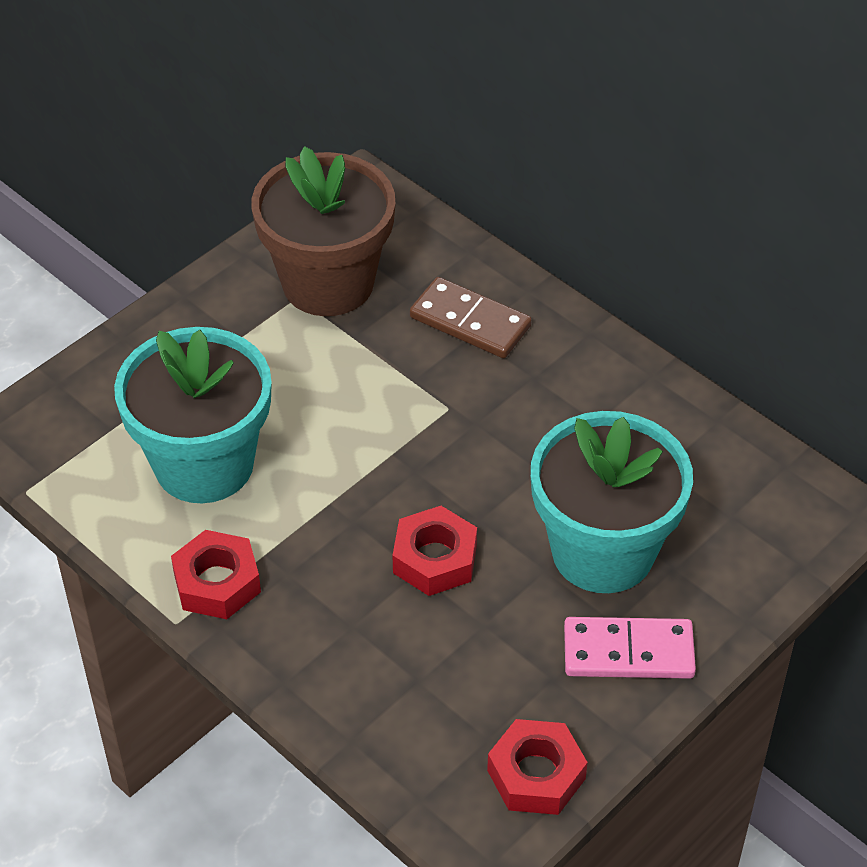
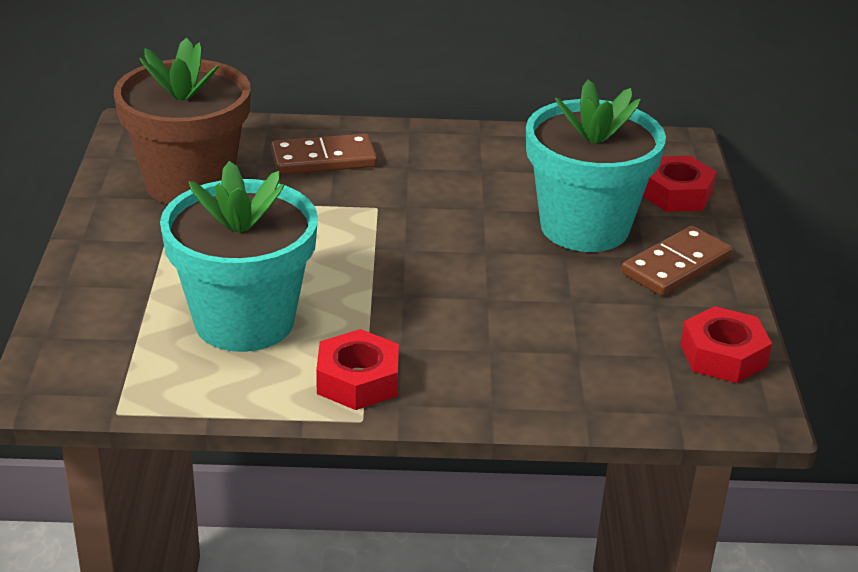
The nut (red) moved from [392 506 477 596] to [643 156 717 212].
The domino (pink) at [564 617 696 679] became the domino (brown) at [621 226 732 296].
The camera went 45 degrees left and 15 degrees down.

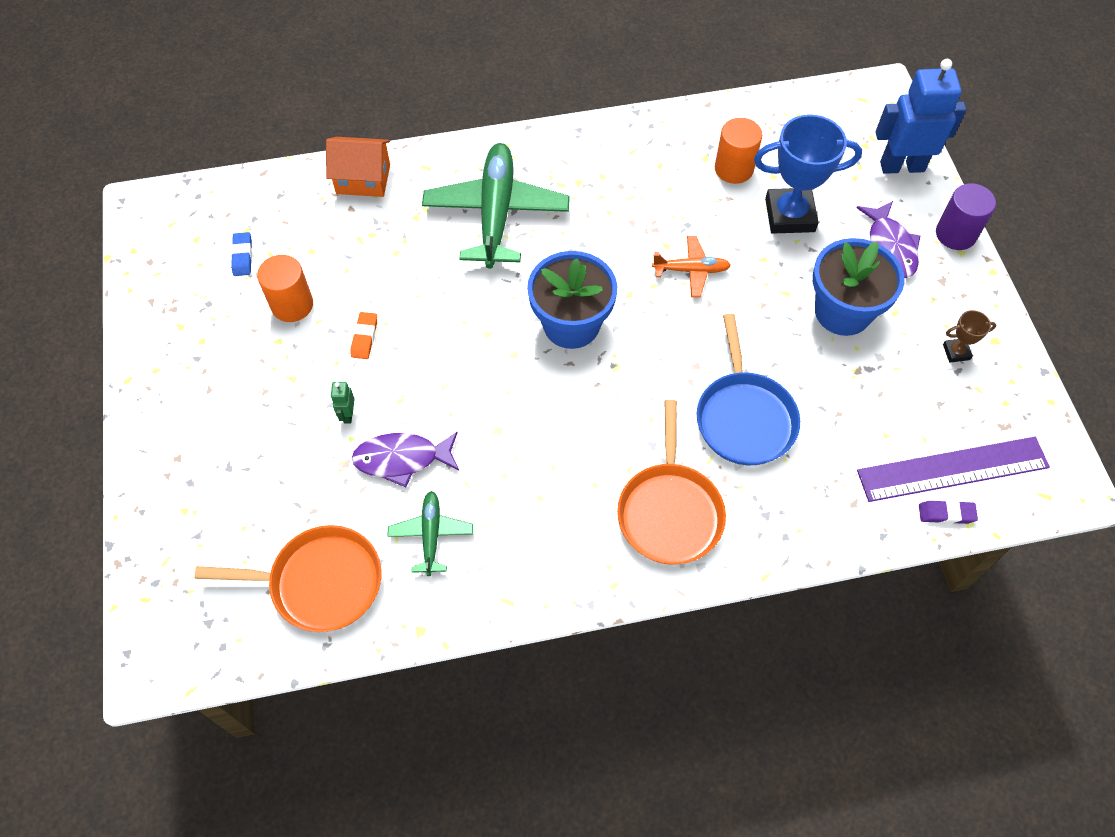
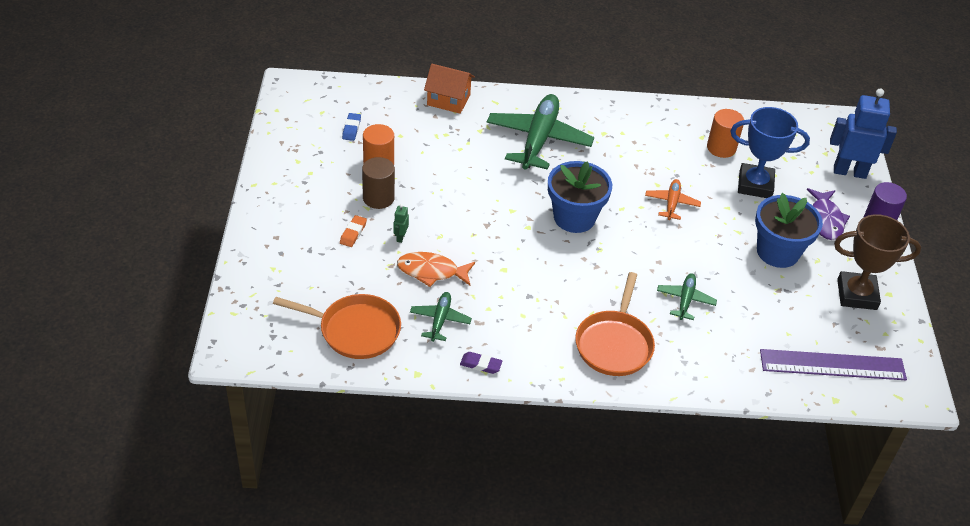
The plane (orange) at [652 236 731 297] turned 90 degrees counterclockwise.
The trophy (brown) at [943 310 996 362] changed to 2.20 times the size.
The eraser (orange) moved from [351 312 377 359] to [340 215 367 247].
The pan (blue) at [697 313 800 465] was replaced by the plane (green) at [657 273 717 320].
The fish (purple) at [352 432 459 487] became the fish (orange) at [397 252 475 287].
The eraser (purple) moved from [919 500 978 524] to [460 352 503 374].
The cylinder (brown) at [362 157 395 209] appeared.
The camera went 10 degrees right and 15 degrees down.

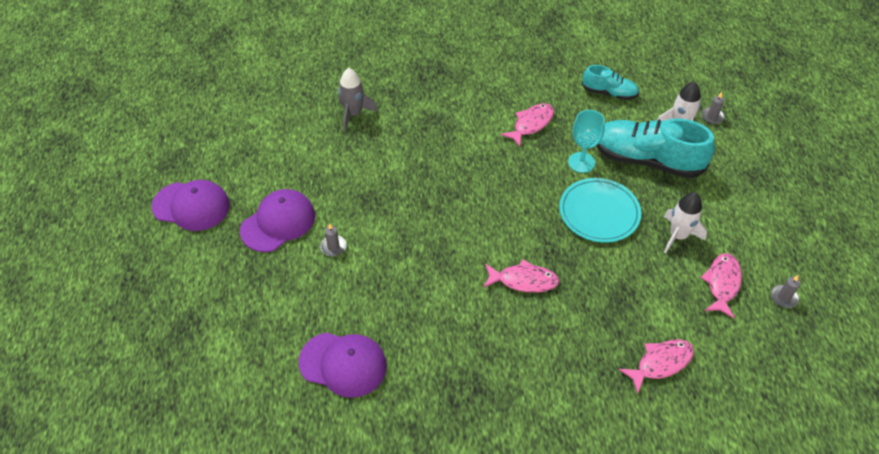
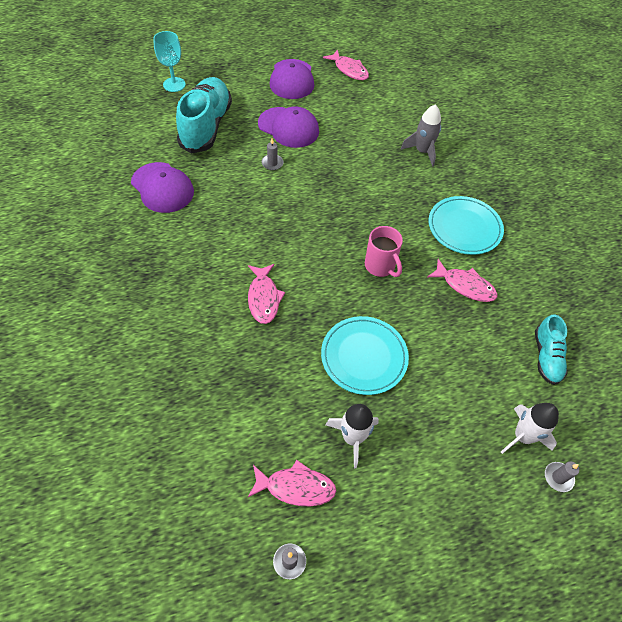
The goblet (turquoise) moved from [568 110 605 173] to [153 31 186 92].
The shoe (turquoise) moved from [596 118 715 178] to [176 77 232 154].
The cap (purple) at [299 333 387 398] turned 45 degrees counterclockwise.
The fish (pink) moved from [619 340 694 393] to [323 49 369 80].
The plate (turquoise) at [429 196 504 255] appeared.
The mug (pink) at [365 226 403 277] appeared.
The camera went 75 degrees right and 5 degrees up.

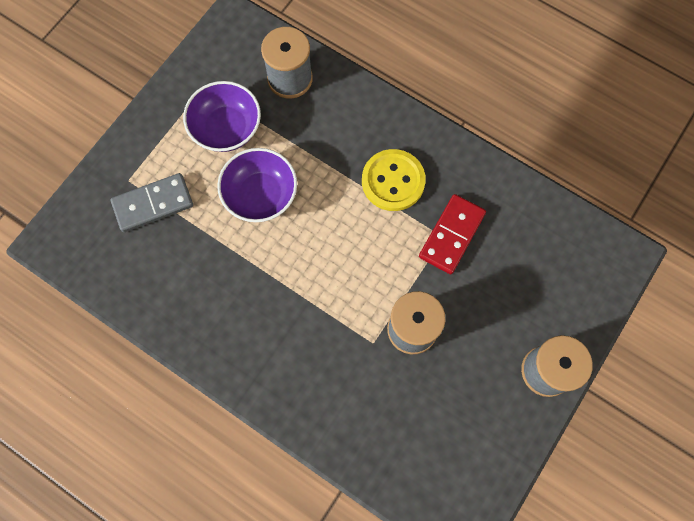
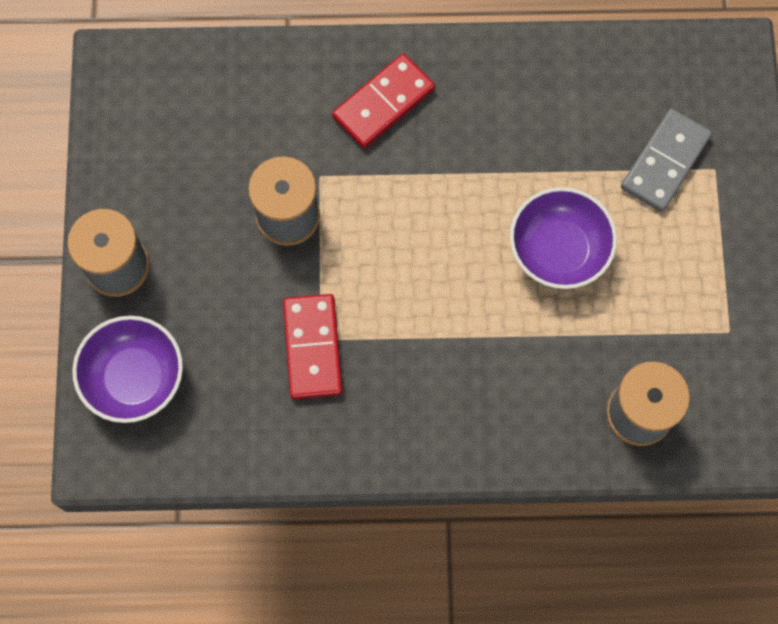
The bowl (purple) moved from [183 81 261 152] to [72 316 183 423].
The button (yellow) at [362 149 426 211] disappeared.
The domino (red) at [332 54 435 148] appeared.
The camera went 145 degrees right and 0 degrees up.

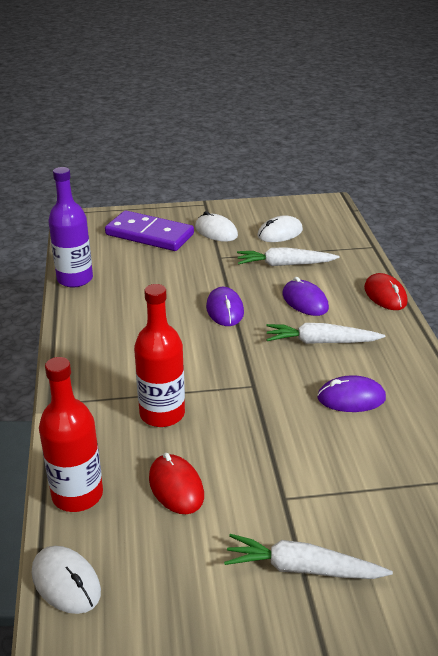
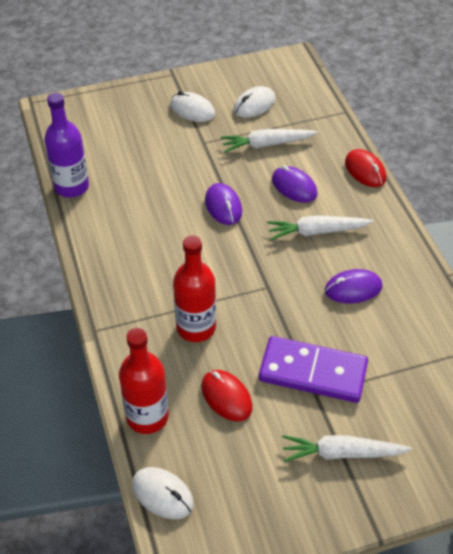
The domino (purple) moved from [105 211 194 251] to [259 336 368 403].
The camera went 10 degrees left and 15 degrees up.

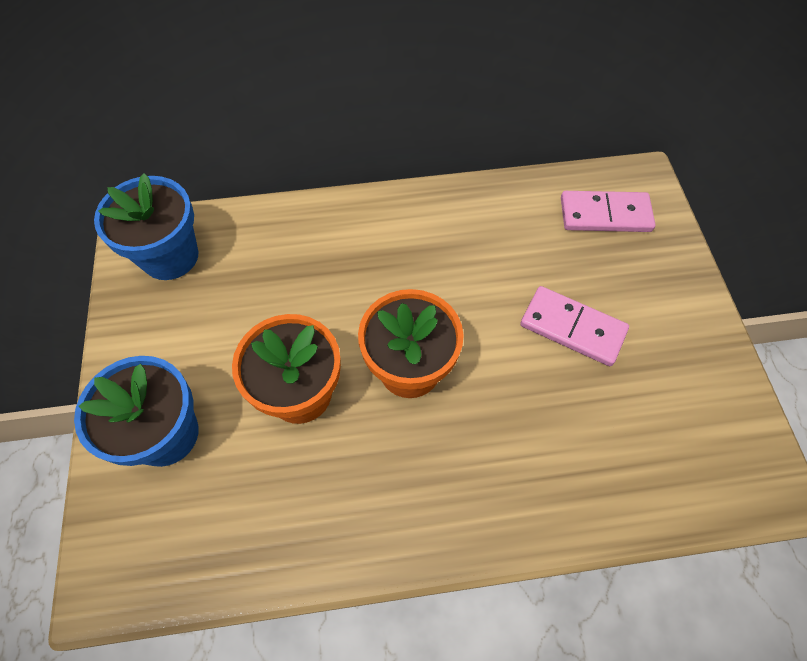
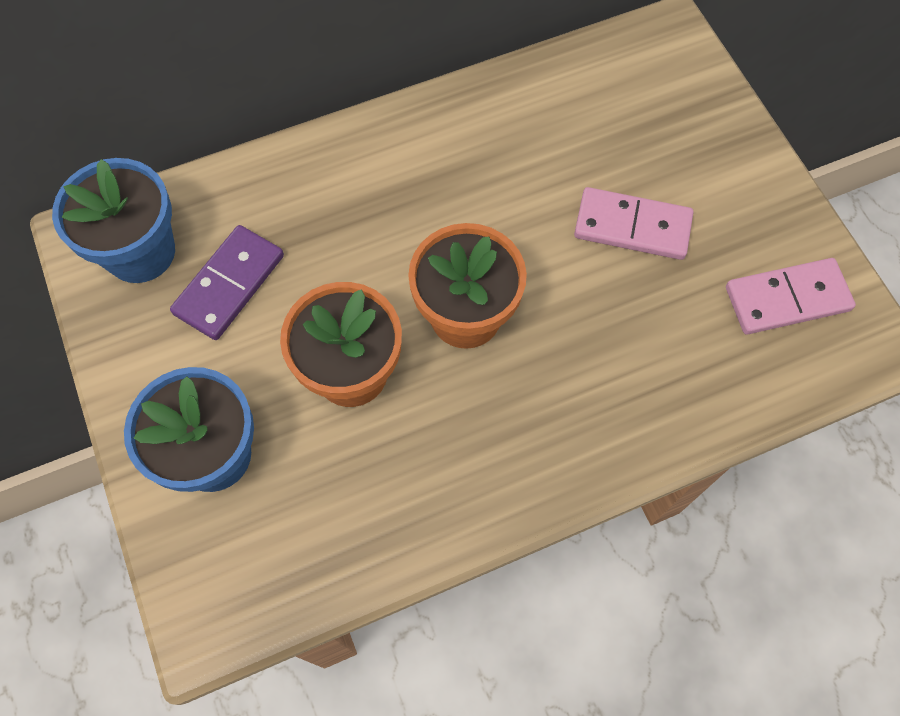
The domino (pink) moved from [561 191 656 232] to [726 258 856 335].
The domino (purple) at [170 225 284 340] appeared.
The camera went 15 degrees left and 5 degrees up.

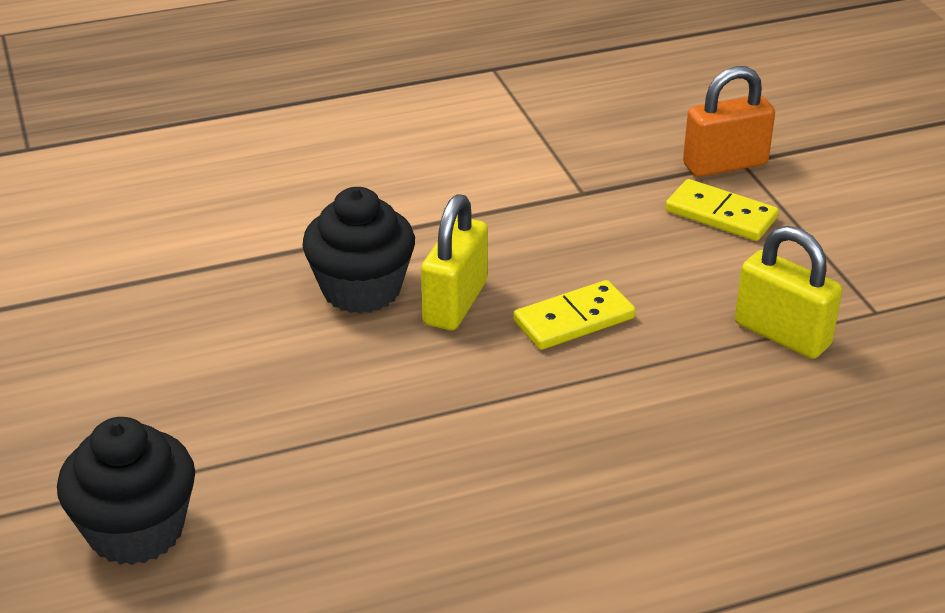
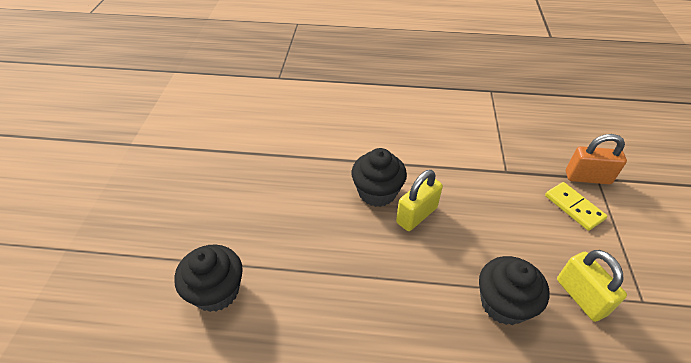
The domino (yellow) at [513 280 636 350] disappeared.
The cupcake (black) at [479 256 550 325] appeared.
The camera went 25 degrees right and 10 degrees up.

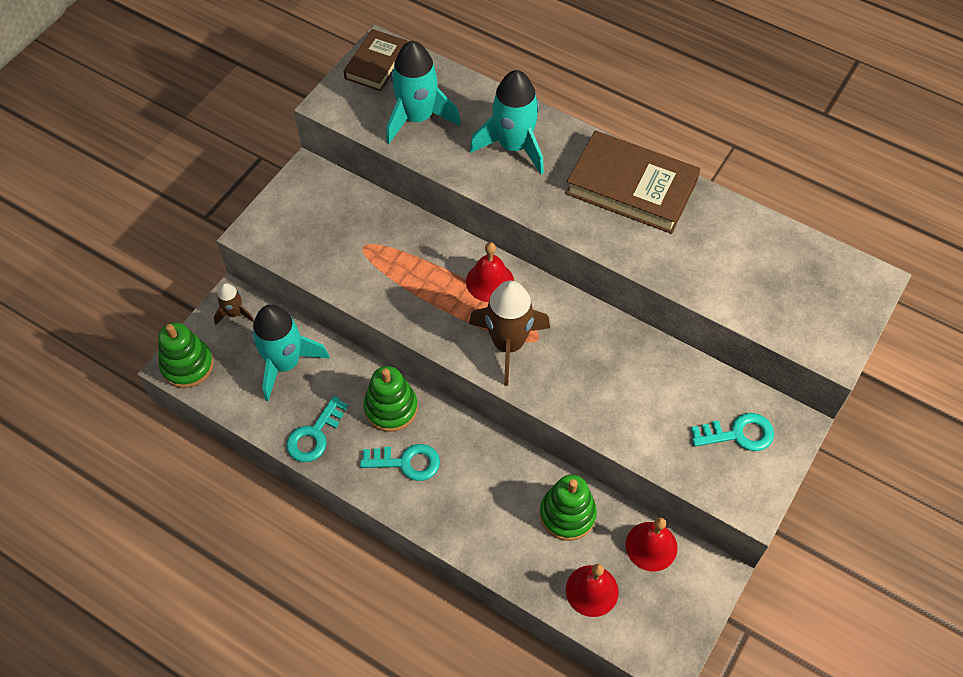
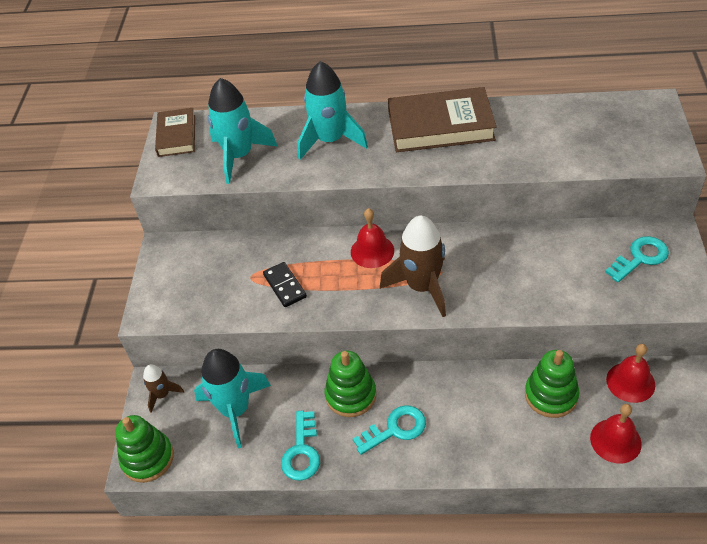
The domino (black) at [263 262 307 307] appeared.
The camera went 25 degrees left and 10 degrees down.

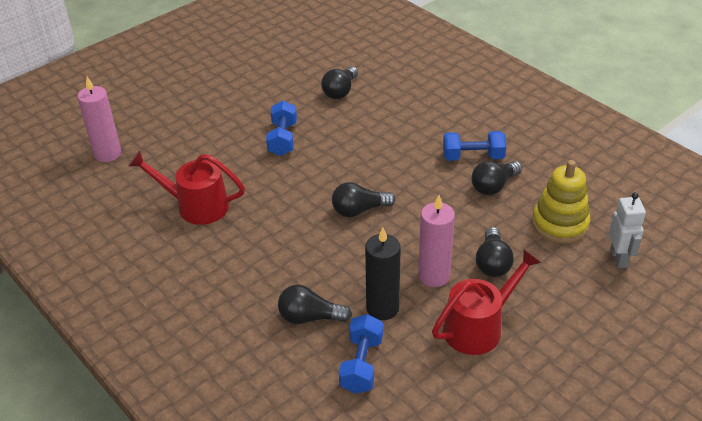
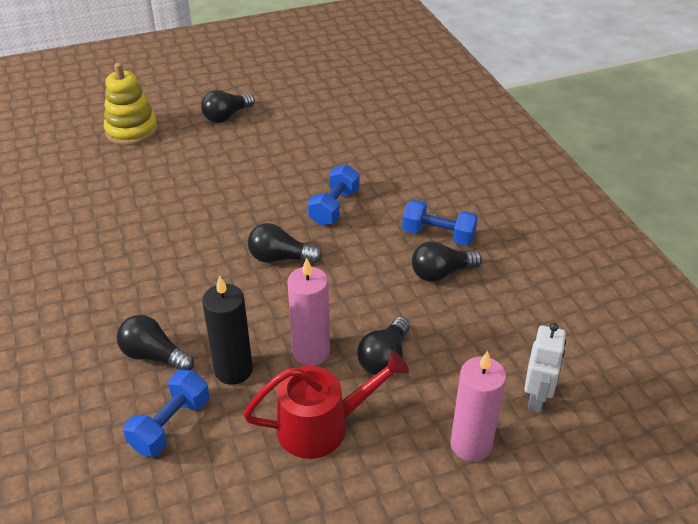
The light bulb (black) moved from [321 66 358 99] to [201 90 255 123].
The candle (pink) moved from [77 77 121 162] to [450 351 506 462].
The dumbbell (blue) moved from [266 101 297 156] to [308 164 360 226].
The watering can (red) at [128 151 245 225] disappeared.
The stacking toy (yellow) moved from [532 160 590 244] to [104 63 158 145].
The camera went 20 degrees right and 0 degrees up.

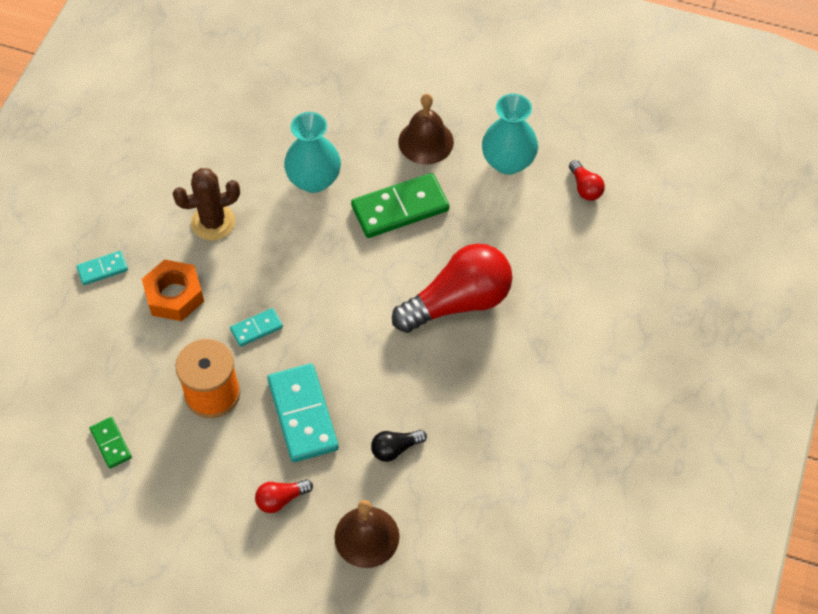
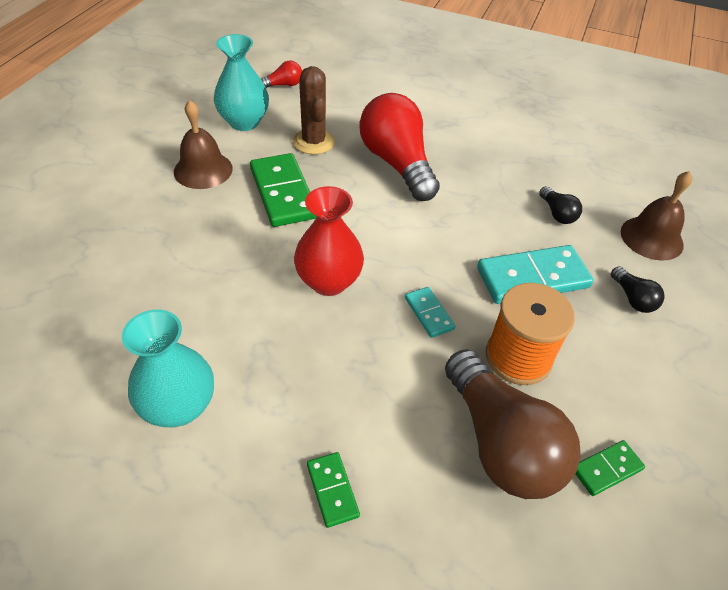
The vase (turquoise) moved from [284 112 341 193] to [122 310 214 427].
The cactus (brown) moved from [173 168 240 240] to [293 66 335 155].
The domino (turquoise) at [76 251 128 285] became the domino (green) at [307 452 360 528].
The nut (orange) at [142 259 204 321] disappeared.
The light bulb (red) at [255 479 313 513] became the light bulb (black) at [611 266 665 313].
The vase (red) at [294 186 364 296] appeared.
The light bulb (brown) at [445 349 581 499] appeared.
The camera went 90 degrees left and 10 degrees down.

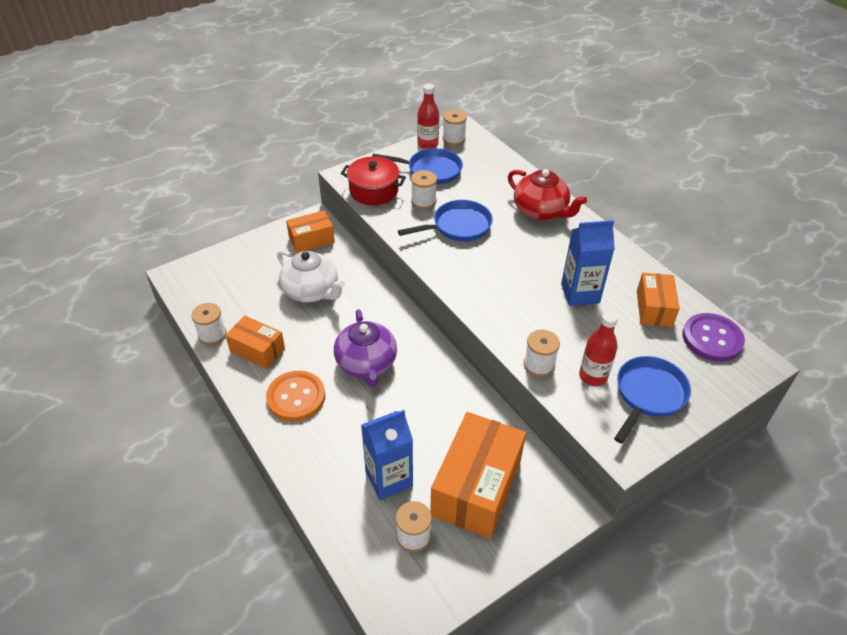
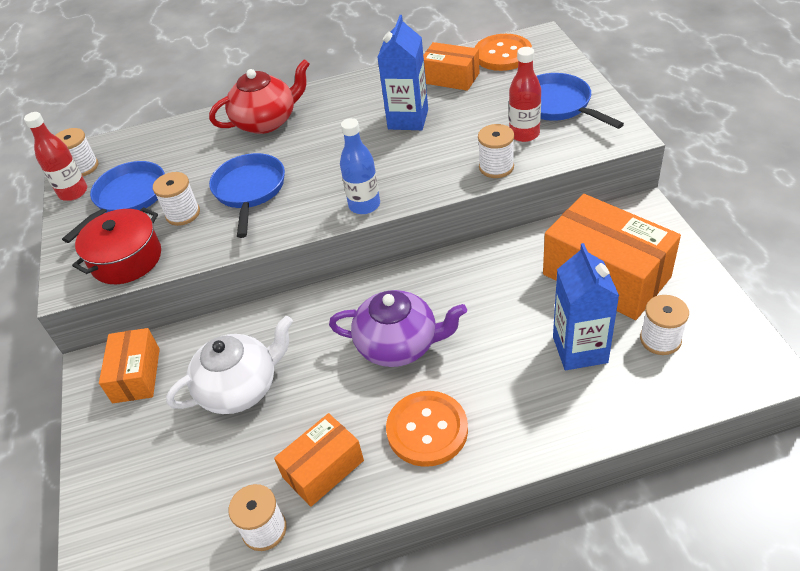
The button (purple) at [682 313 745 362] became the button (orange) at [475 34 532 71].
The bottle (blue) at [340 118 380 214] appeared.
The camera went 65 degrees left and 0 degrees up.

